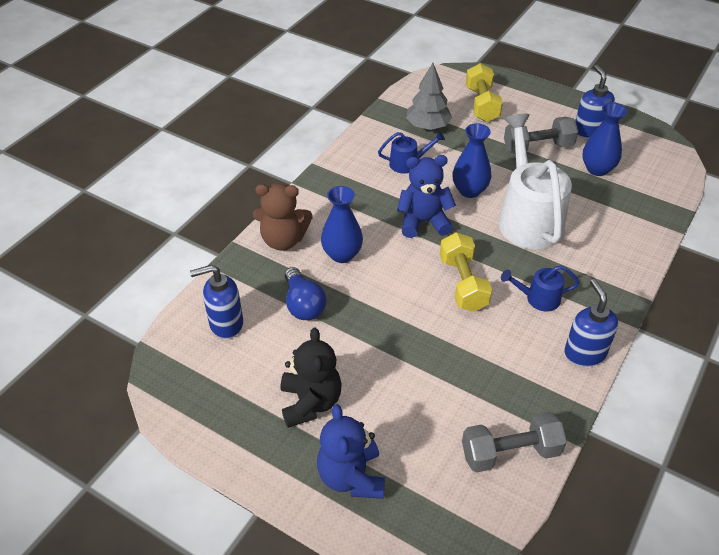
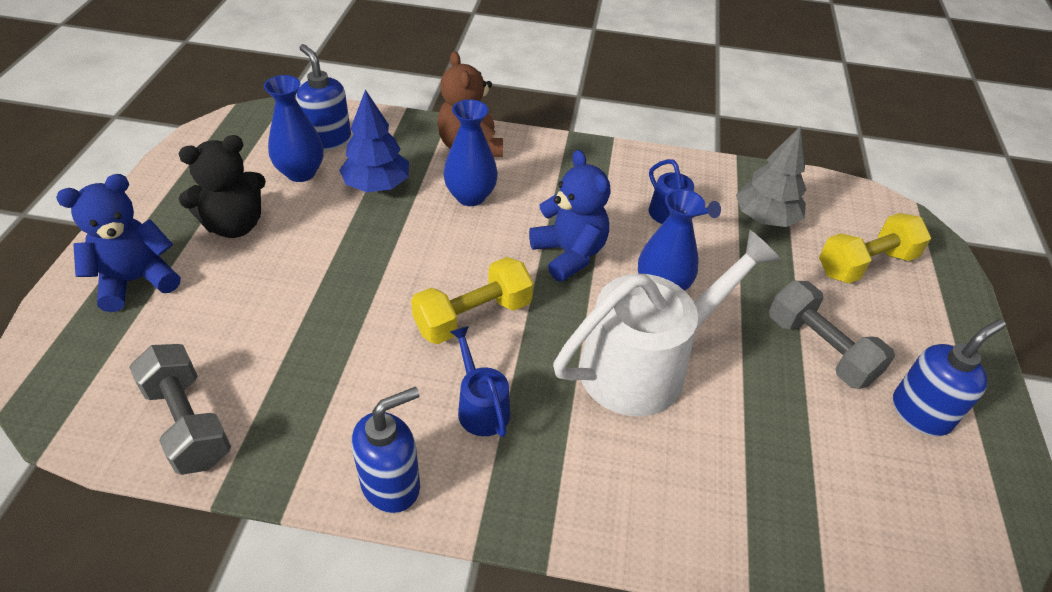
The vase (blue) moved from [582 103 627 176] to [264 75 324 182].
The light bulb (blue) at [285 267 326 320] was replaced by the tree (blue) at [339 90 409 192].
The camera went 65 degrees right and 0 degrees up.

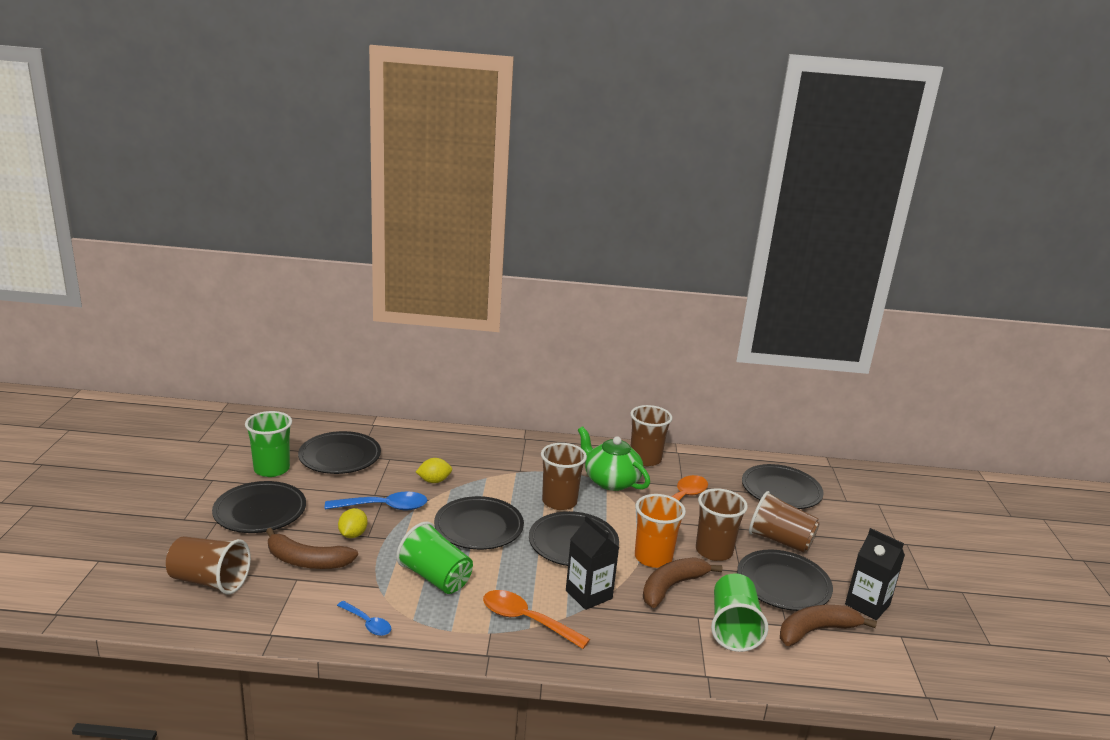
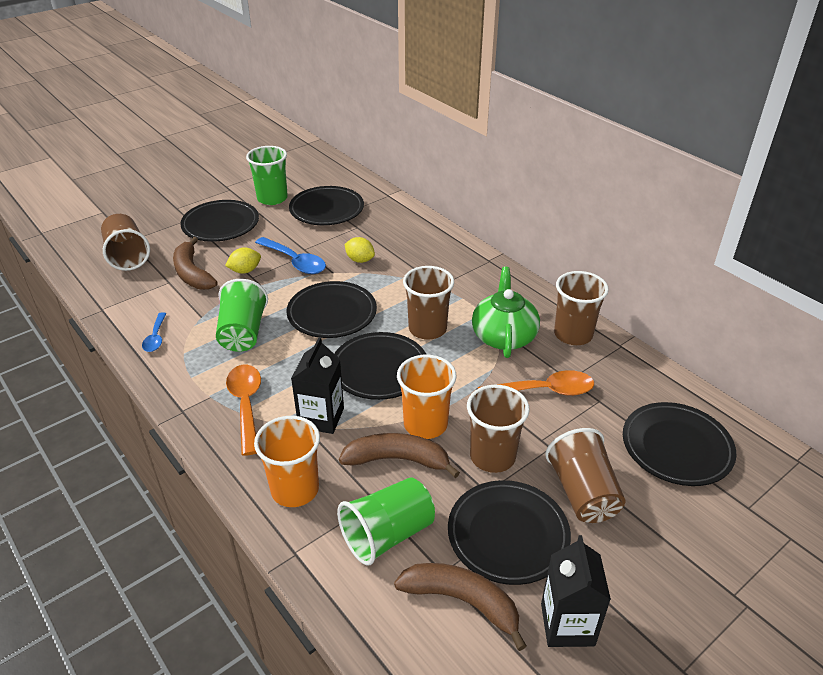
The cup (orange) at [254 416 320 507] appeared.
The camera went 50 degrees right and 15 degrees up.

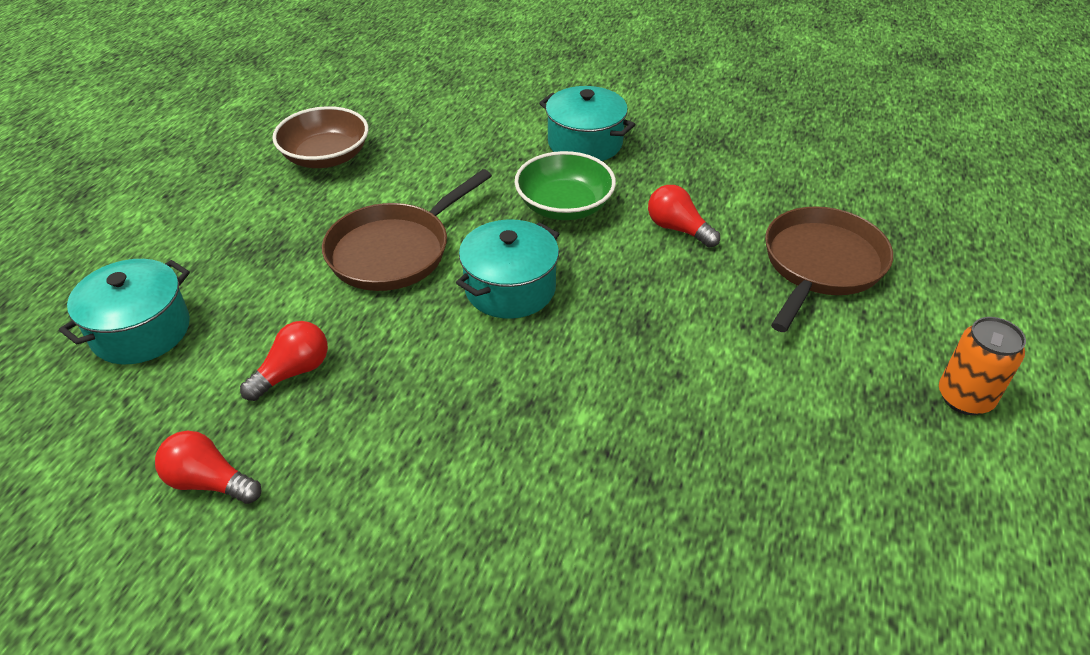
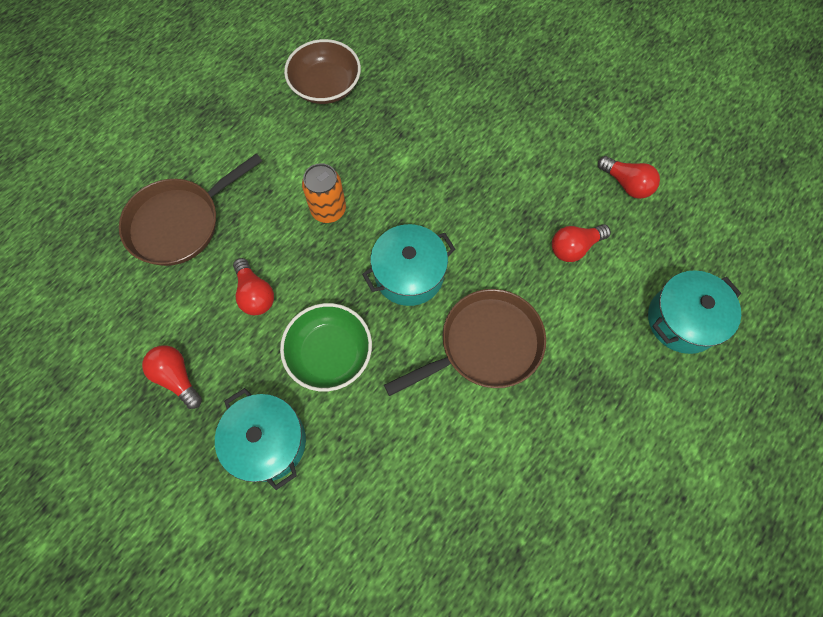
The bowl (brown) moved from [272 106 369 168] to [284 39 361 104].
The can (orange) moved from [939 317 1026 415] to [302 163 346 223].
The light bulb (red) at [142 345 202 409] appeared.
The camera went 160 degrees left and 25 degrees up.

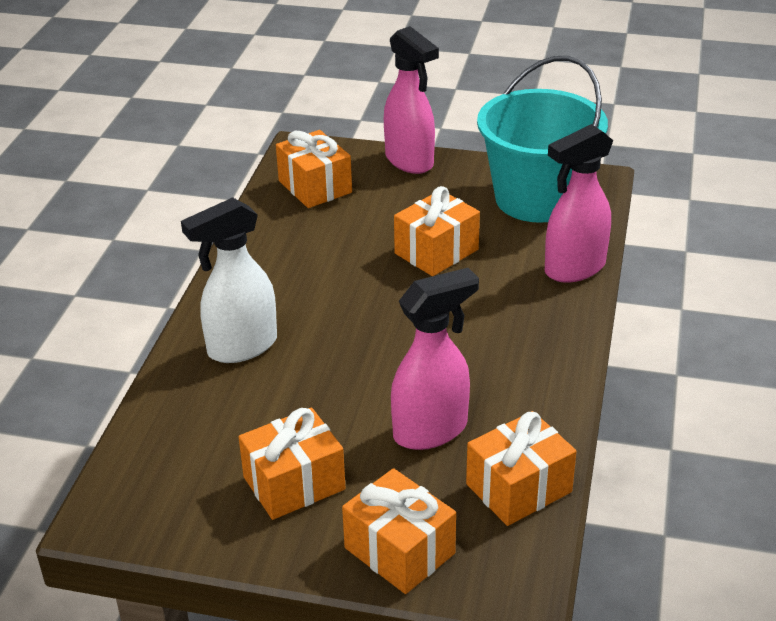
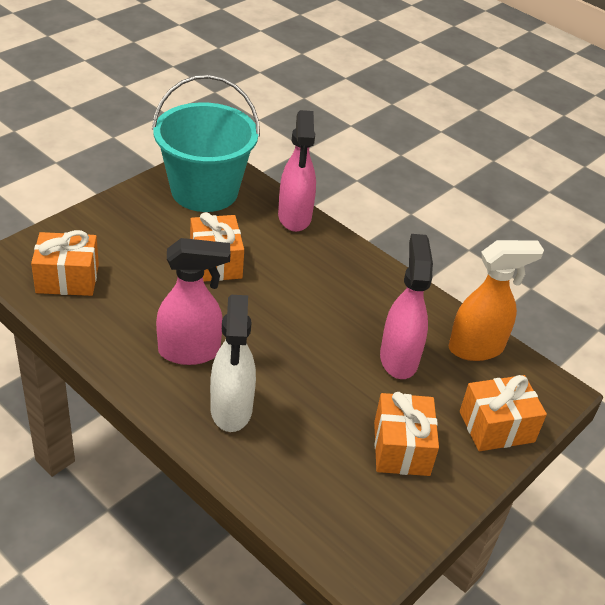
The spray bottle (pink) moved from [384 26 439 174] to [156 238 231 365].
The gift (orange) at [466 411 577 526] was replaced by the spray bottle (orange) at [449 240 544 361].
The camera went 65 degrees left and 5 degrees up.

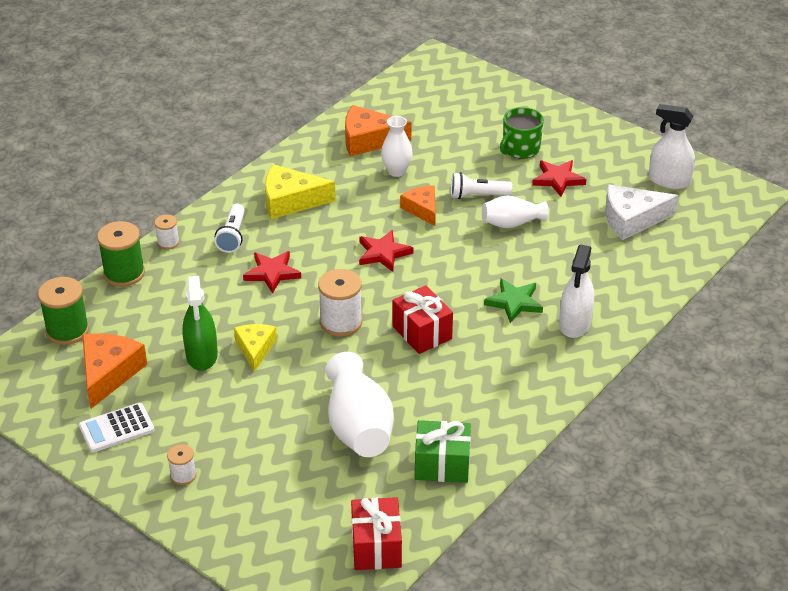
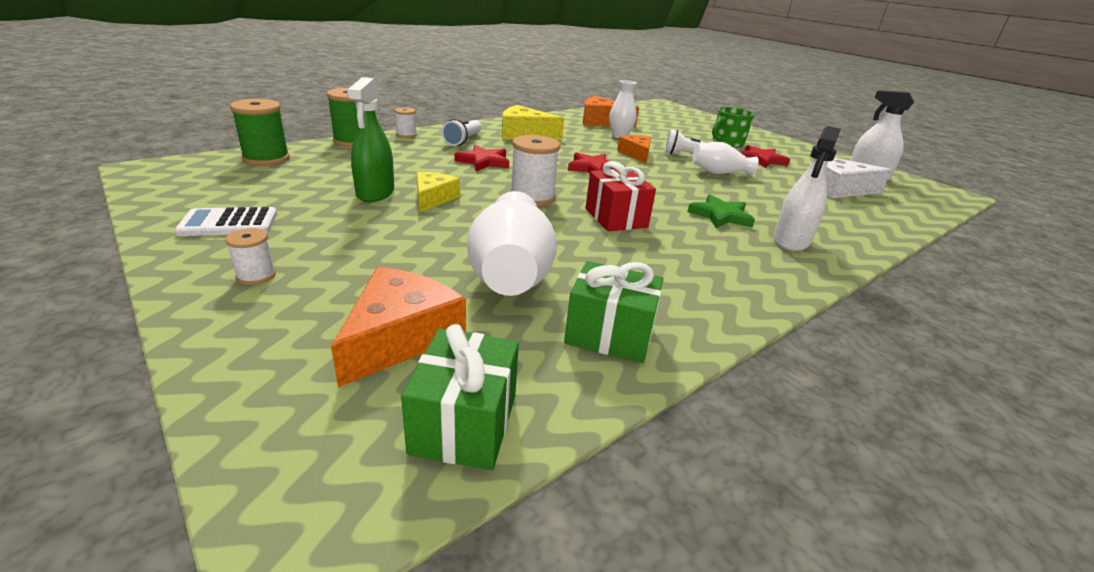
The cheese (orange) moved from [82 333 147 409] to [331 267 466 387].
The gift (red) at [351 497 402 570] became the gift (green) at [401 324 519 470].
The camera went 10 degrees right and 10 degrees down.

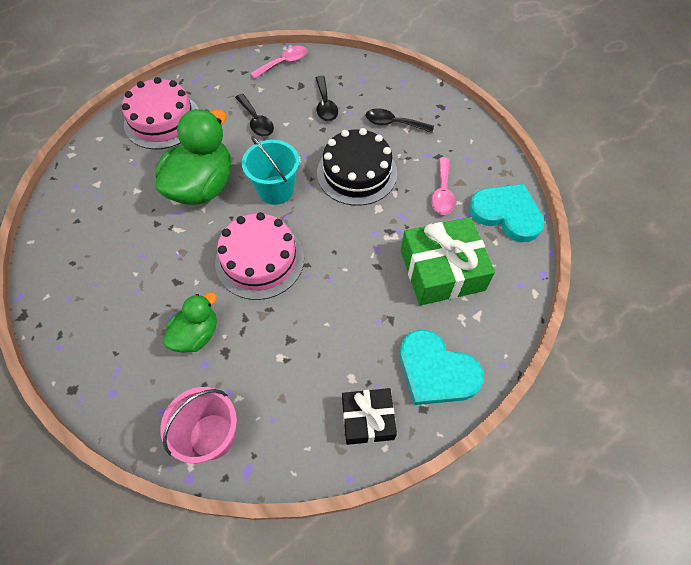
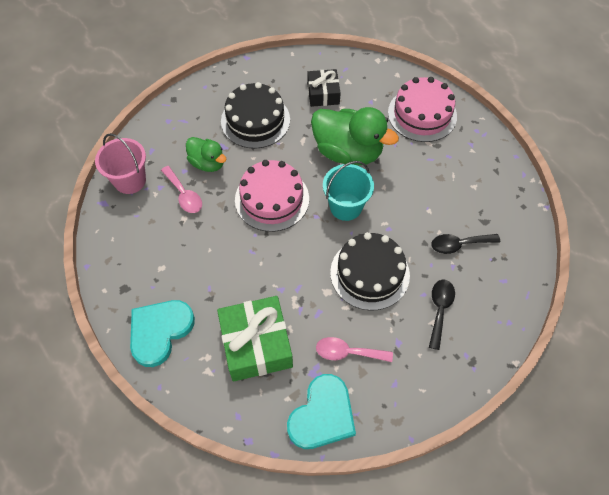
The spoon (pink) moved from [250 46 307 79] to [161 166 202 213].
The spoon (black) at [235 94 274 137] disappeared.
The gift (black) moved from [342 388 397 445] to [307 69 341 107].
The cake (black) at [221 82 290 149] appeared.
The camera went 90 degrees right and 0 degrees up.

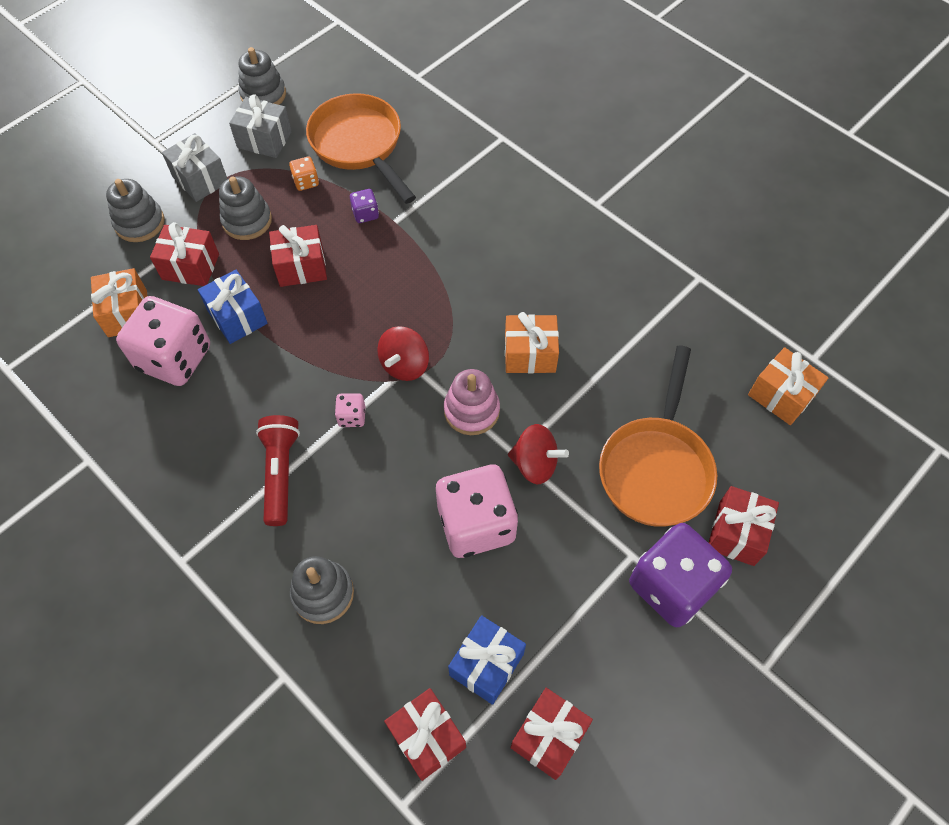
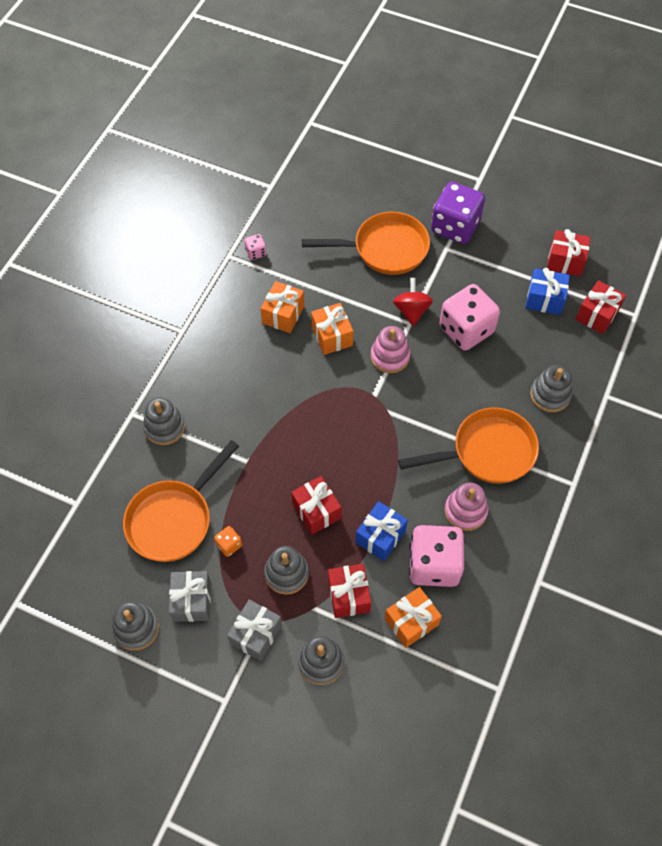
The dice (purple) at [350 189 379 223] disappeared.
The spinning top (red) at [377 326 429 381] disappeared.
The gift (orange) moved from [748 347 829 425] to [261 281 304 333].
The dice (pink) moved from [335 393 366 427] to [245 234 266 260].
The flashlight (red) at [256 415 300 526] was replaced by the pan (orange) at [398 407 539 484].
The gift (red) at [709 486 779 566] disappeared.
The stacking toy (grey) at [143 397 185 445] appeared.
The stacking toy (pink) at [445 483 488 531] appeared.
The camera went 110 degrees left and 0 degrees up.

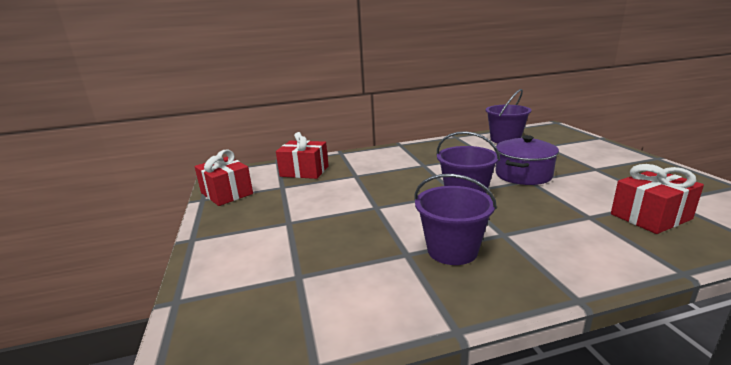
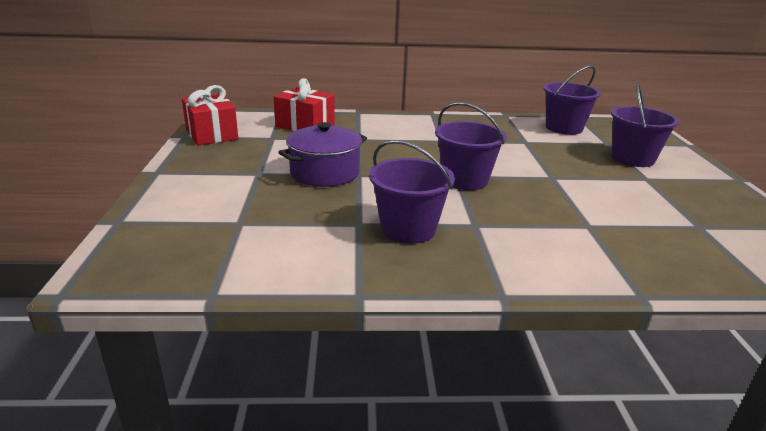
The pot (purple) moved from [495 135 559 185] to [279 122 367 187].
The gift (red) at [611 164 704 234] disappeared.
The bucket (purple) at [611 83 679 167] appeared.
The camera went 10 degrees right and 5 degrees up.

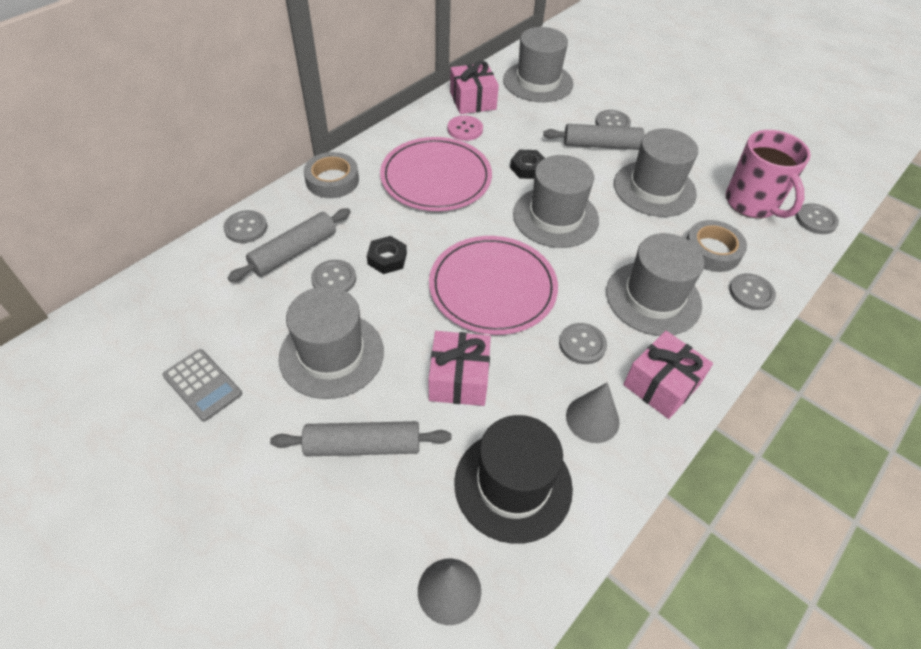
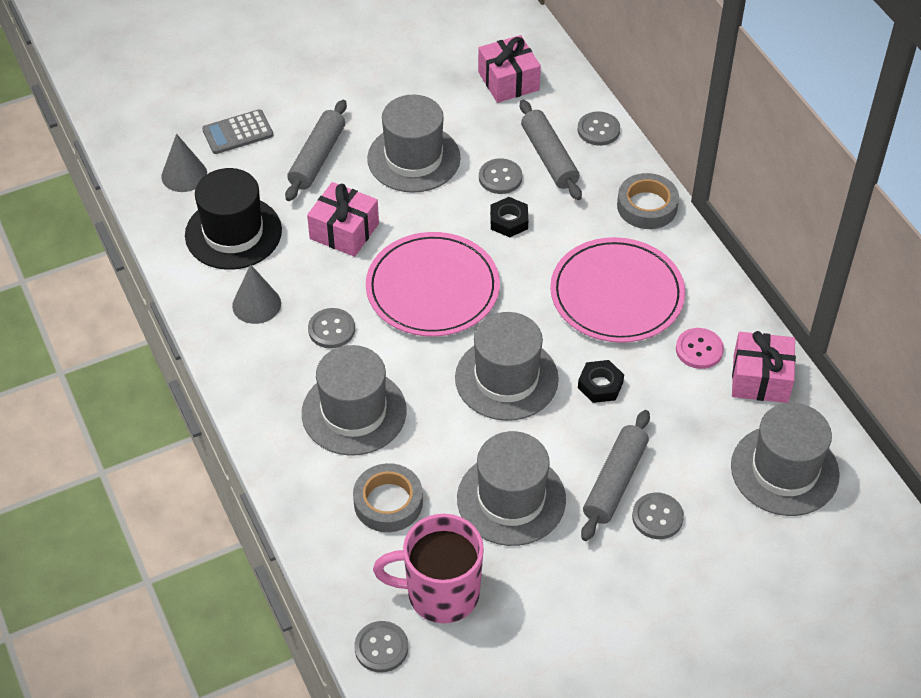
The button (grey) at [729 273 776 310] disappeared.
The gift (pink) moved from [623 331 713 419] to [478 35 541 103].
The calculator (grey) moved from [162 349 242 421] to [202 109 273 154].
The camera went 115 degrees right and 0 degrees up.

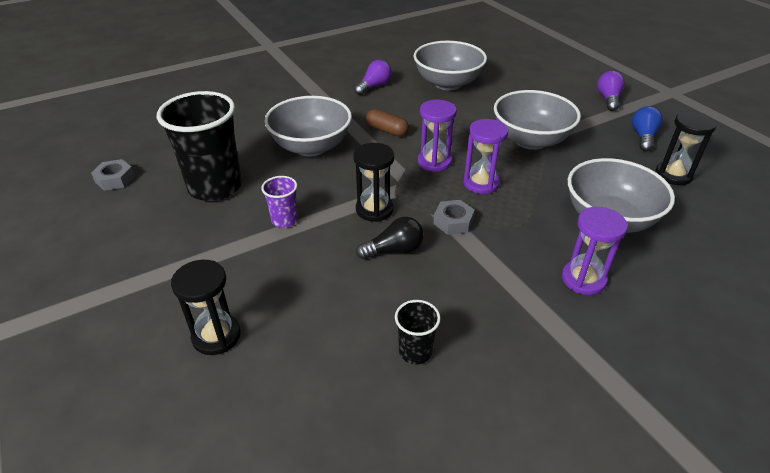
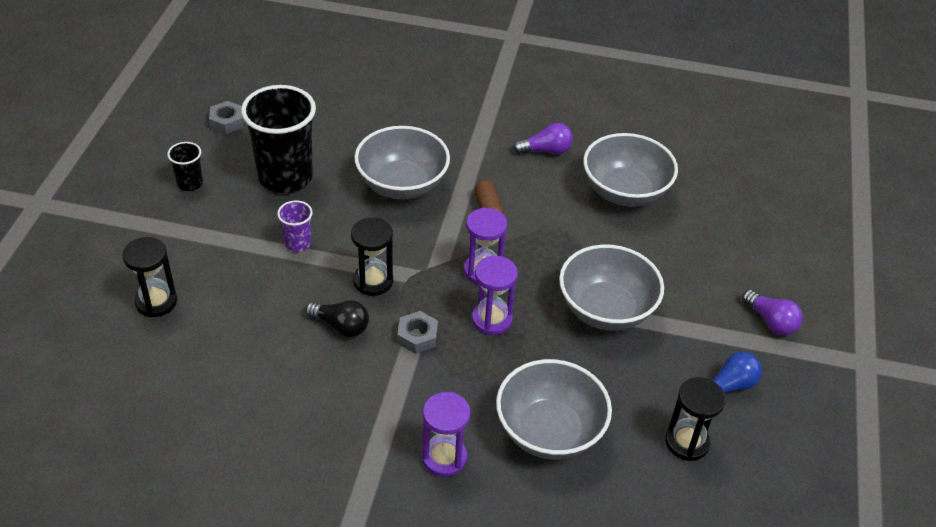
The light bulb (purple) at [597 71 625 111] turned 90 degrees clockwise.
The cup (black) moved from [395 300 441 365] to [167 142 203 191].
The camera went 40 degrees right and 5 degrees up.

